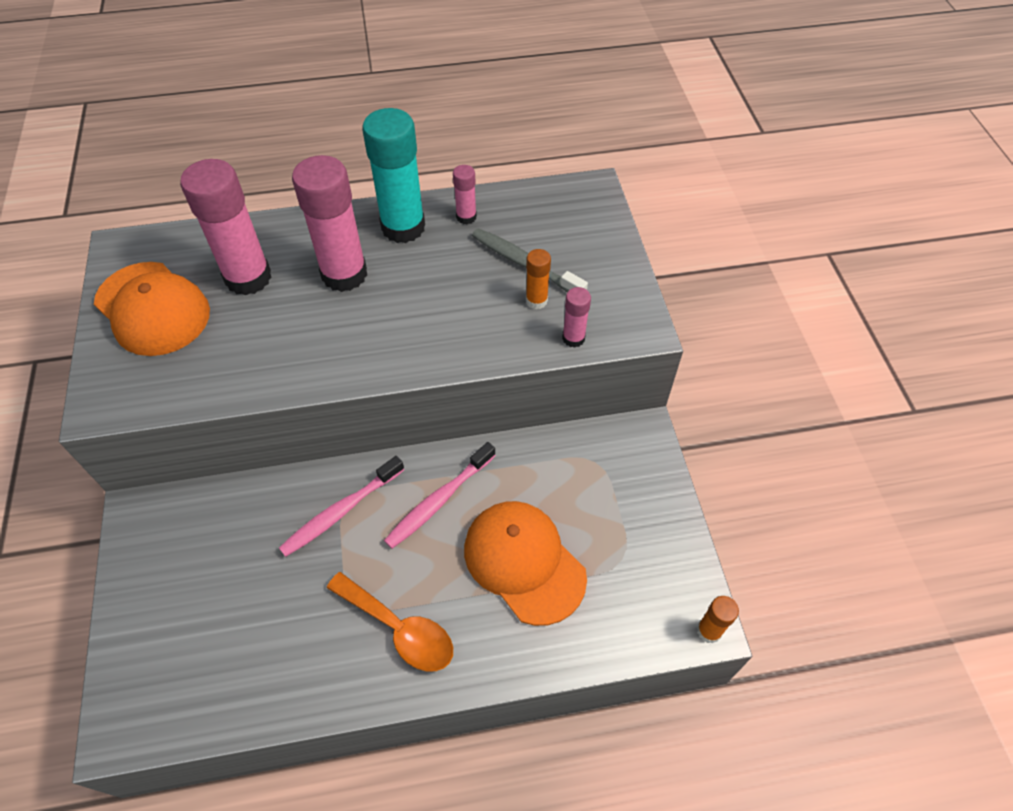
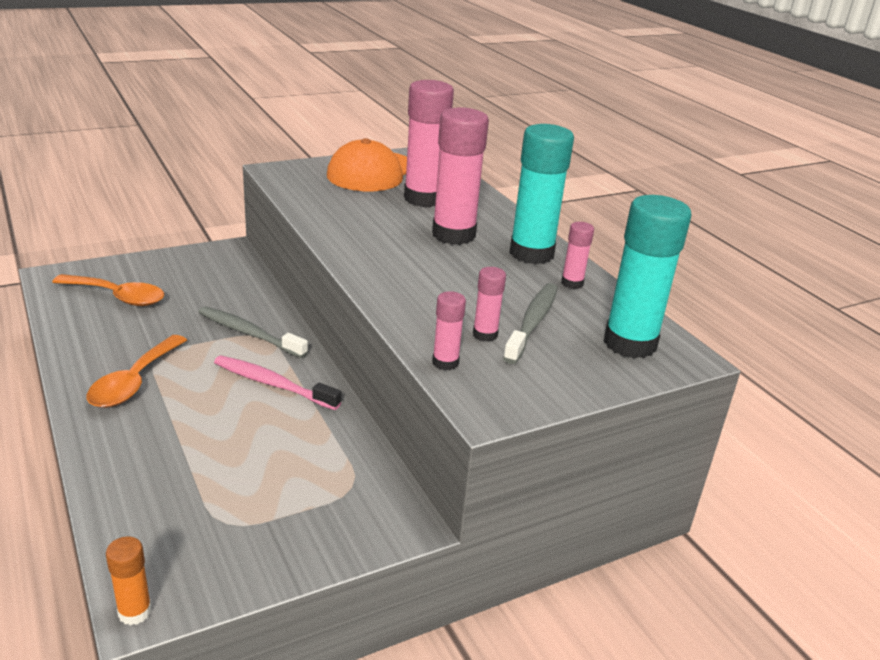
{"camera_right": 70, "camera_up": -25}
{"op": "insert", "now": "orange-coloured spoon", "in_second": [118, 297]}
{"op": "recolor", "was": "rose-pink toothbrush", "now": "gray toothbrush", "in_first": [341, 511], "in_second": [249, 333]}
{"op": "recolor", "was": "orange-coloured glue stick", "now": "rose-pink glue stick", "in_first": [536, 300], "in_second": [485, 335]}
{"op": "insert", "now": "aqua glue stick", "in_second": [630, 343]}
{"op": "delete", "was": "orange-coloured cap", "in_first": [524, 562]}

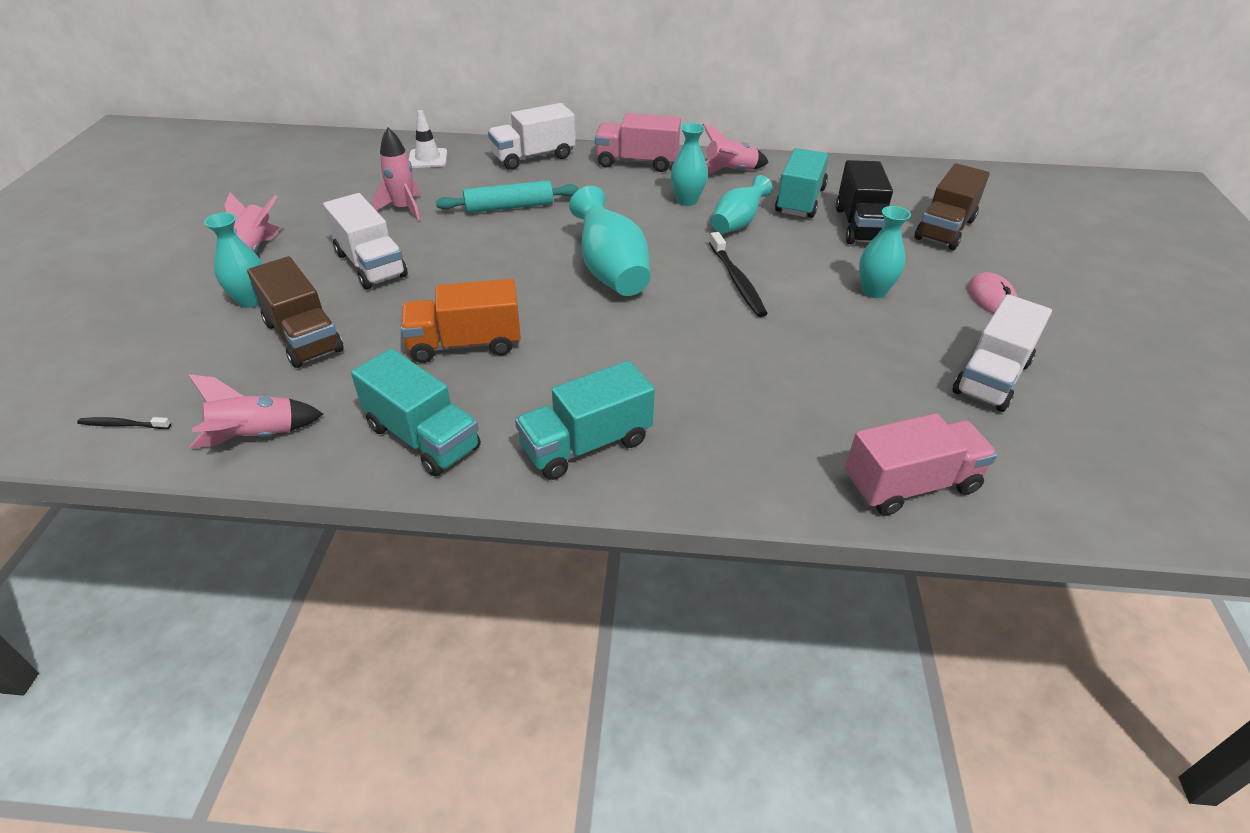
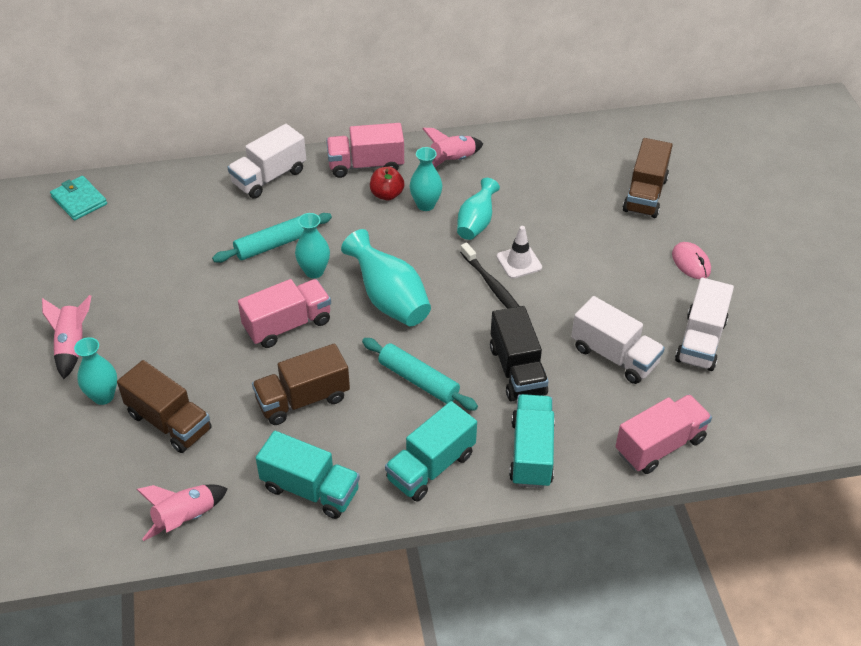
{"camera_right": -15, "camera_up": 5}
{"op": "insert", "now": "aqua wallet", "in_second": [79, 200]}
{"op": "insert", "now": "rose-pink truck", "in_second": [287, 325]}
{"op": "recolor", "was": "orange-coloured truck", "now": "dark brown truck", "in_first": [465, 344], "in_second": [303, 399]}
{"op": "move", "was": "aqua flower vase", "in_first": [873, 291], "in_second": [314, 271]}
{"op": "insert", "now": "aqua pastry roller", "in_second": [418, 380]}
{"op": "insert", "now": "scarlet toy apple", "in_second": [387, 194]}
{"op": "move", "was": "black truck", "in_first": [860, 226], "in_second": [517, 370]}
{"op": "move", "was": "snow-white traffic cone", "in_first": [428, 158], "in_second": [519, 262]}
{"op": "move", "was": "aqua truck", "in_first": [800, 200], "in_second": [531, 453]}
{"op": "move", "was": "snow-white truck", "in_first": [371, 265], "in_second": [614, 356]}
{"op": "delete", "was": "black toothbrush", "in_first": [123, 425]}
{"op": "delete", "was": "rose-pink toy rocket", "in_first": [404, 209]}

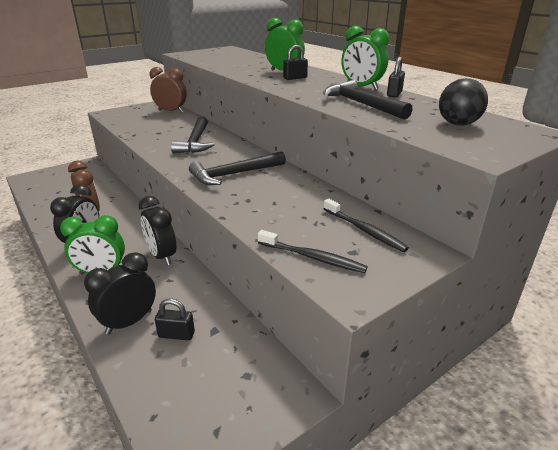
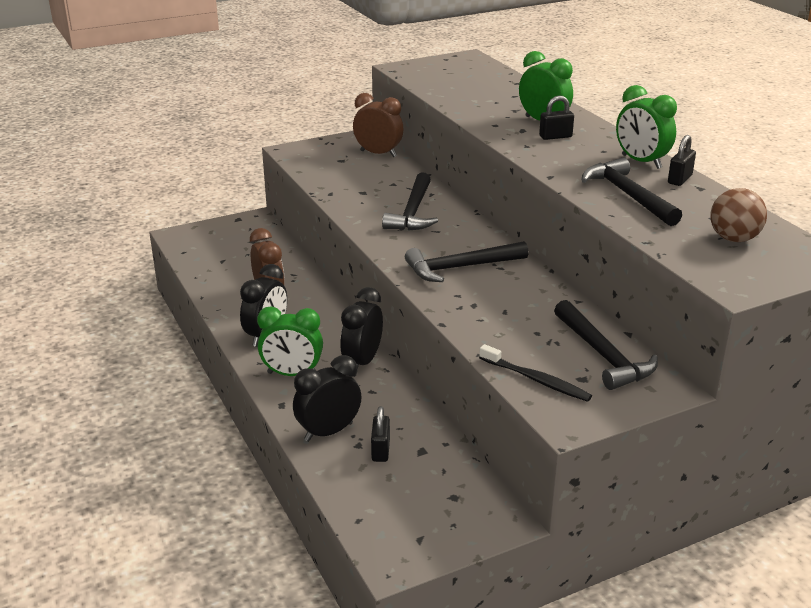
{"camera_right": 10, "camera_up": 0}
{"op": "rotate", "was": "black bedside clock", "in_first": [162, 256], "in_second": [362, 361], "clockwise": 45}
{"op": "rotate", "was": "black small lock", "in_first": [176, 334], "in_second": [380, 450], "clockwise": 75}
{"op": "replace", "was": "black toothbrush", "now": "black claw hammer", "in_first": [364, 230], "in_second": [603, 355]}
{"op": "recolor", "was": "black sphere", "now": "dark brown sphere", "in_first": [458, 124], "in_second": [733, 239]}

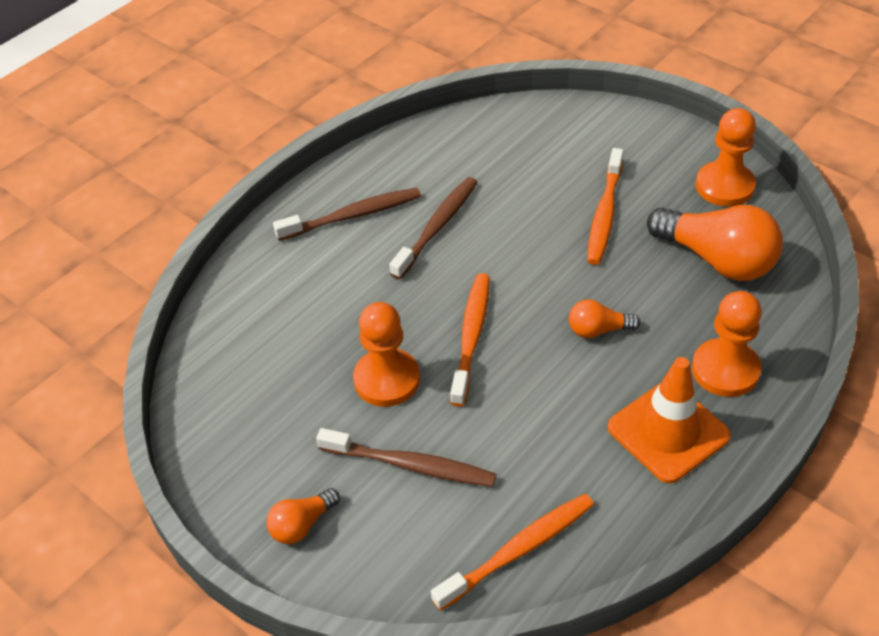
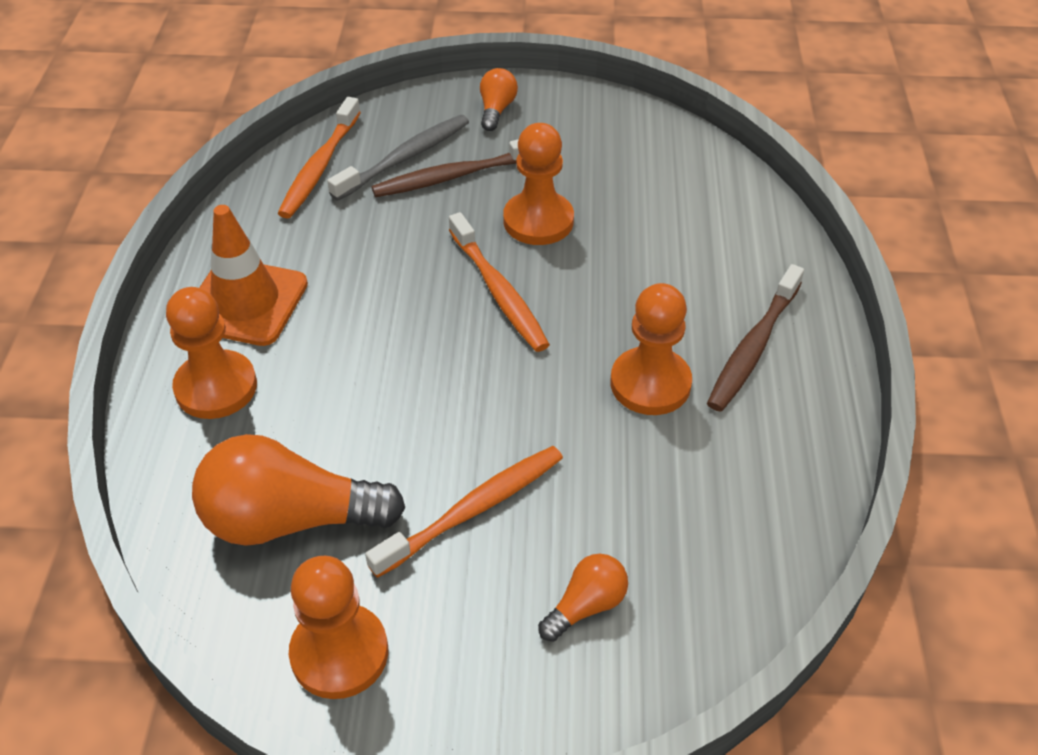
{"camera_right": 140, "camera_up": 0}
{"op": "insert", "now": "gray toothbrush", "in_second": [404, 158]}
{"op": "rotate", "was": "orange-coloured toothbrush", "in_first": [604, 214], "in_second": [473, 510], "clockwise": 75}
{"op": "move", "was": "orange-coloured bulb", "in_first": [598, 330], "in_second": [586, 606]}
{"op": "replace", "was": "dark brown toothbrush", "now": "orange-coloured game pawn", "in_first": [437, 227], "in_second": [650, 383]}

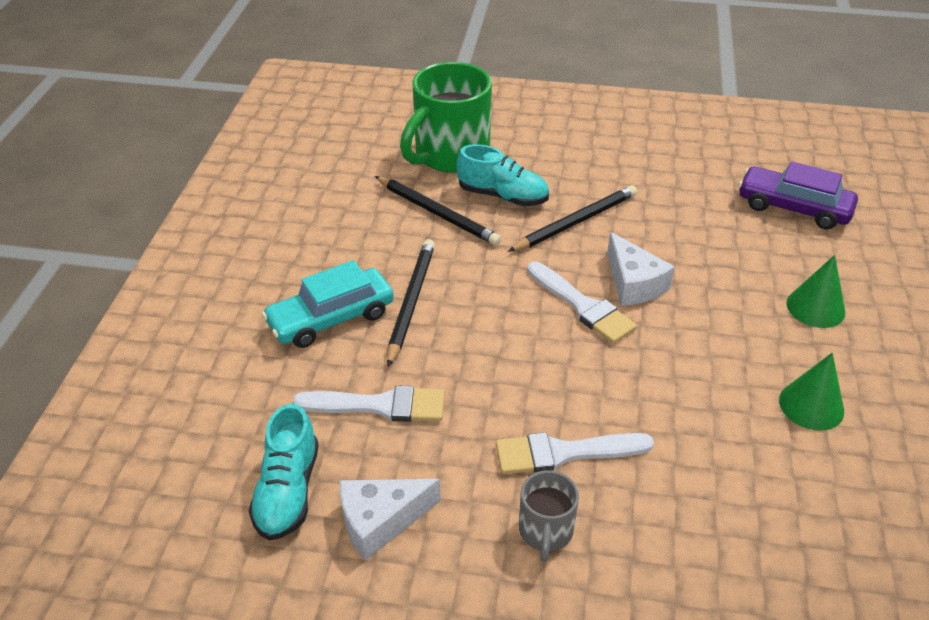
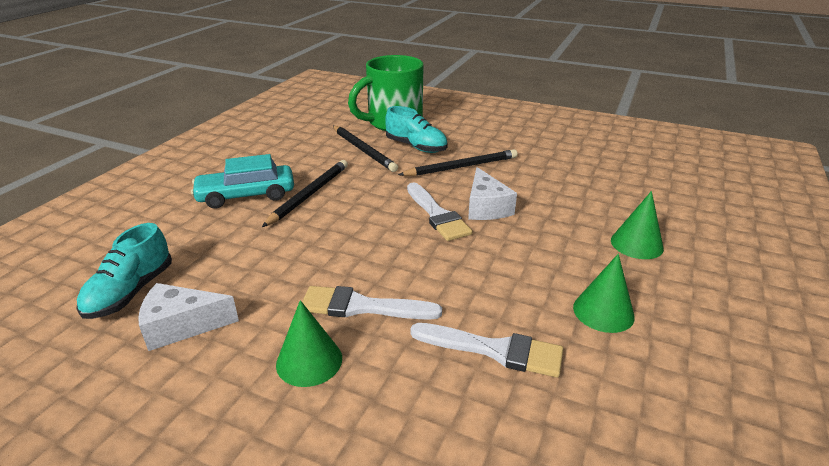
{"camera_right": 15, "camera_up": -10}
{"op": "replace", "was": "gray tea mug", "now": "emerald cone shape", "in_first": [545, 531], "in_second": [309, 361]}
{"op": "move", "was": "snow-white paintbrush", "in_first": [379, 405], "in_second": [494, 350]}
{"op": "delete", "was": "royal purple automobile", "in_first": [793, 208]}

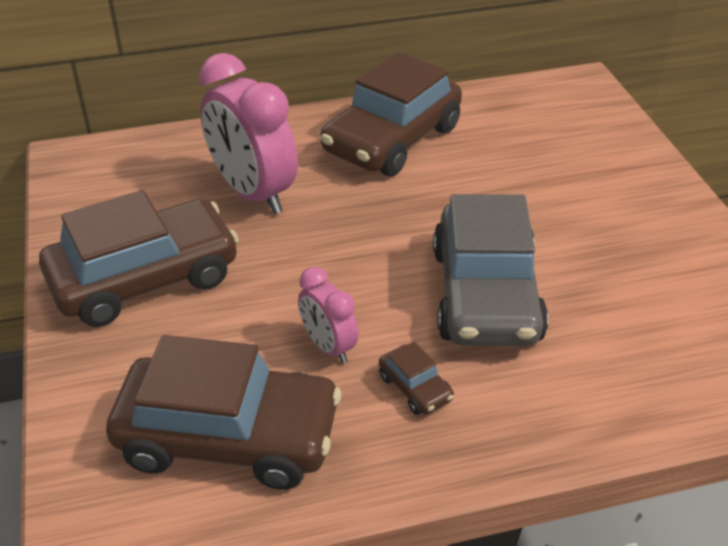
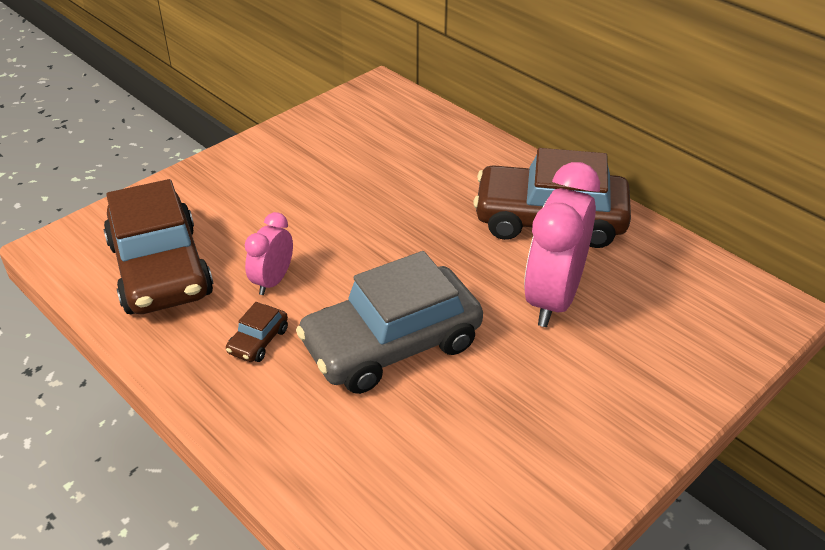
{"camera_right": 60, "camera_up": 0}
{"op": "move", "was": "rose-pink bedside clock", "in_first": [253, 193], "in_second": [553, 298]}
{"op": "delete", "was": "dark brown automobile", "in_first": [144, 278]}

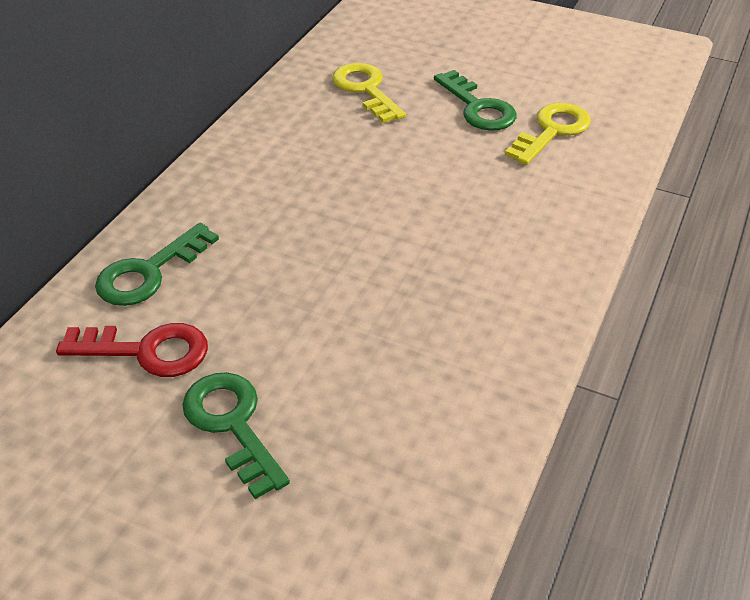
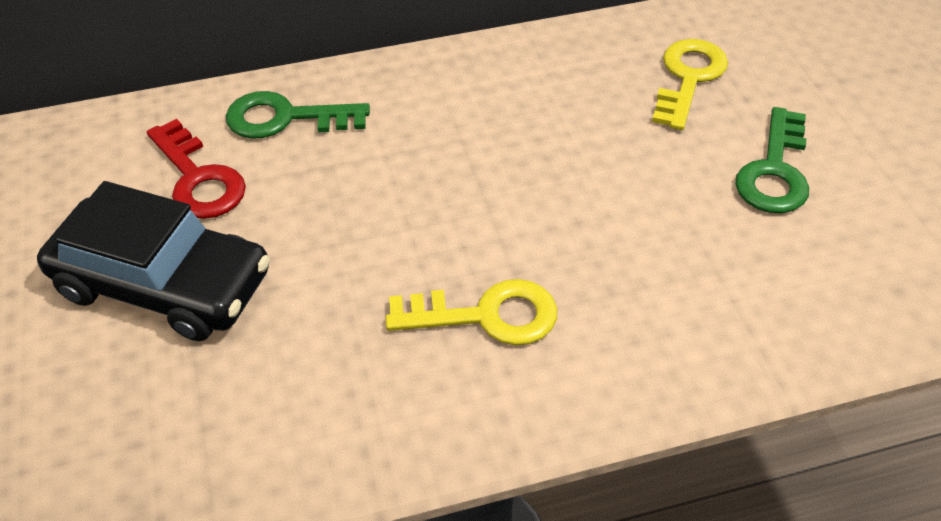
{"camera_right": 50, "camera_up": 5}
{"op": "replace", "was": "emerald key", "now": "black automobile", "in_first": [232, 425], "in_second": [163, 284]}
{"op": "move", "was": "yellow key", "in_first": [551, 131], "in_second": [485, 315]}

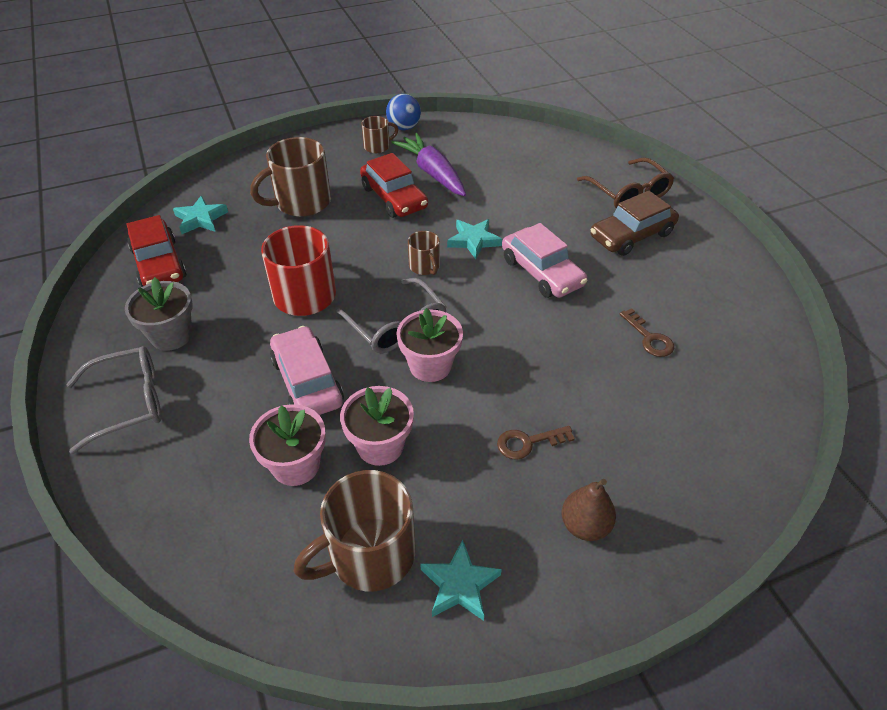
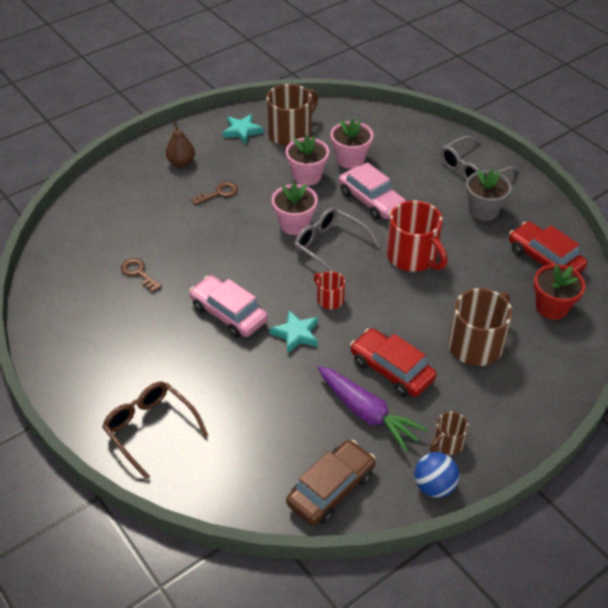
{"camera_right": 165, "camera_up": 0}
{"op": "move", "was": "dark brown automobile", "in_first": [631, 235], "in_second": [331, 489]}
{"op": "recolor", "was": "dark brown tea mug", "now": "scarlet tea mug", "in_first": [425, 266], "in_second": [329, 299]}
{"op": "replace", "was": "aqua star", "now": "scarlet flower pot", "in_first": [201, 219], "in_second": [552, 307]}

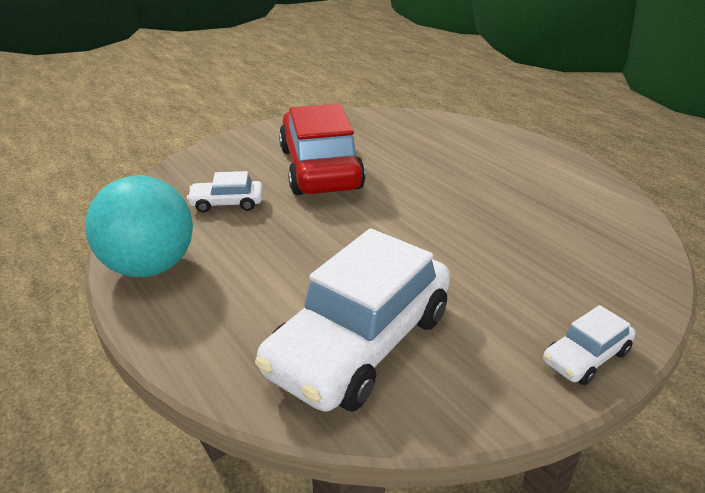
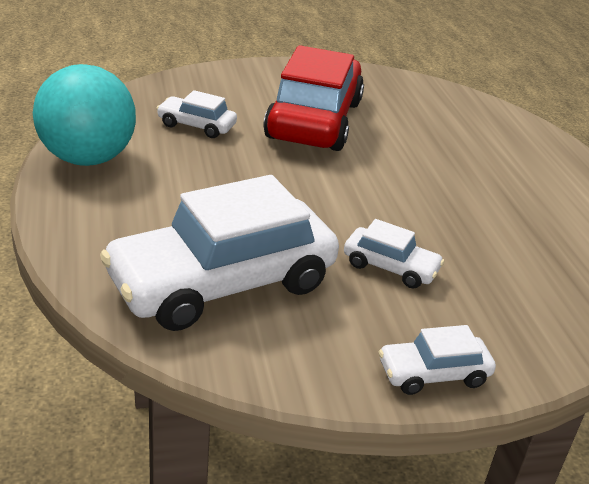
{"camera_right": 20, "camera_up": 0}
{"op": "insert", "now": "snow-white automobile", "in_second": [390, 267]}

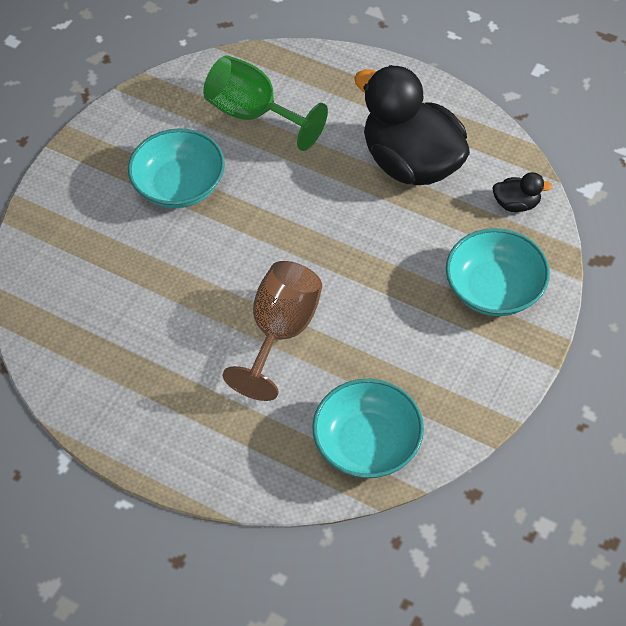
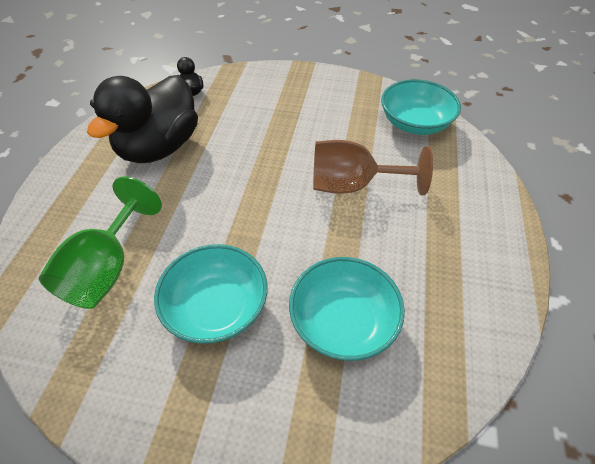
{"camera_right": -110, "camera_up": -5}
{"op": "move", "was": "aqua deep dish", "in_first": [494, 289], "in_second": [343, 321]}

